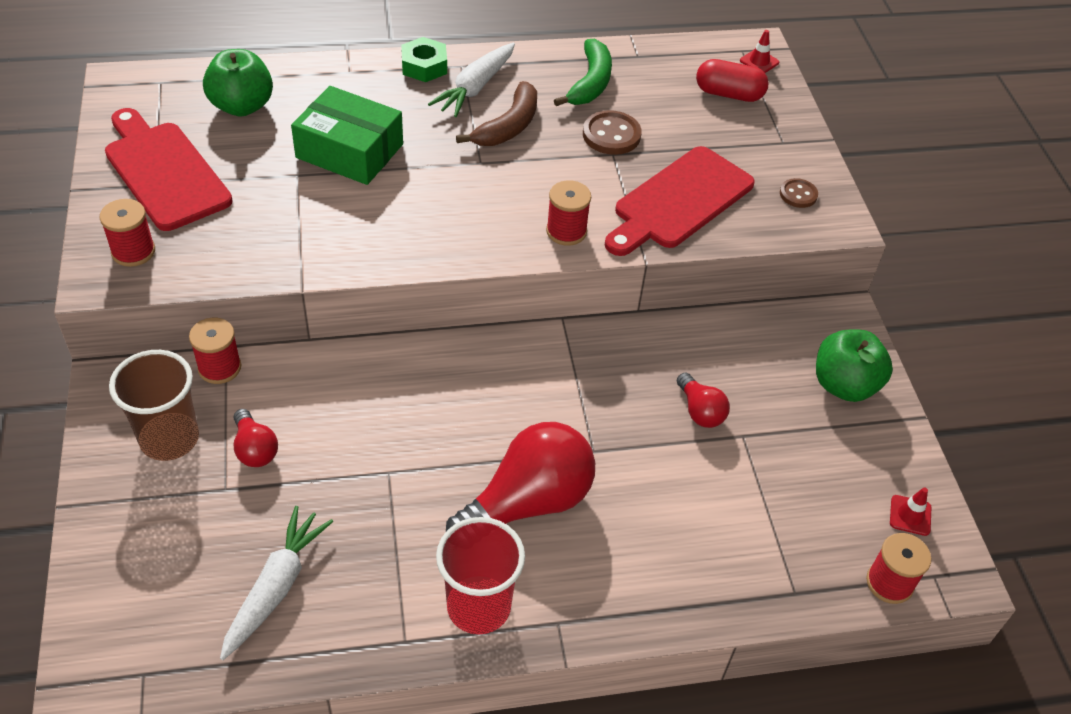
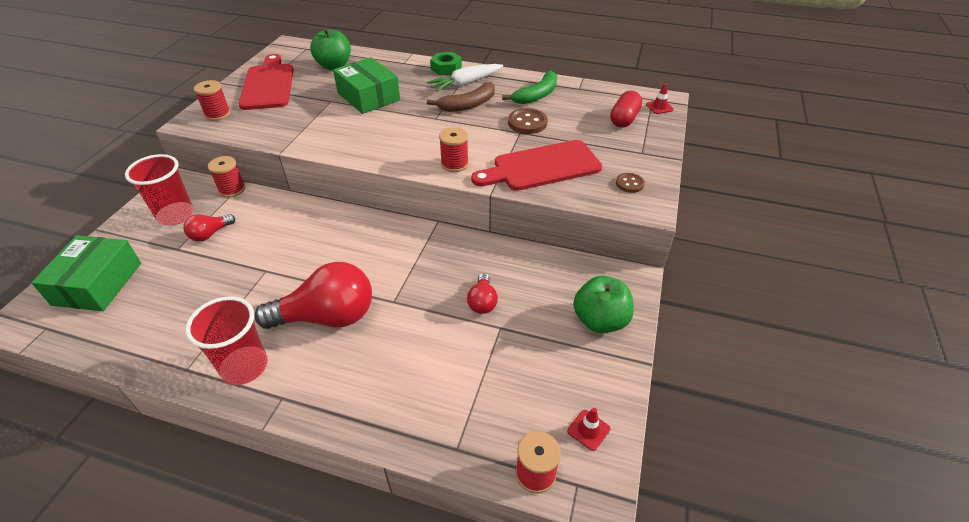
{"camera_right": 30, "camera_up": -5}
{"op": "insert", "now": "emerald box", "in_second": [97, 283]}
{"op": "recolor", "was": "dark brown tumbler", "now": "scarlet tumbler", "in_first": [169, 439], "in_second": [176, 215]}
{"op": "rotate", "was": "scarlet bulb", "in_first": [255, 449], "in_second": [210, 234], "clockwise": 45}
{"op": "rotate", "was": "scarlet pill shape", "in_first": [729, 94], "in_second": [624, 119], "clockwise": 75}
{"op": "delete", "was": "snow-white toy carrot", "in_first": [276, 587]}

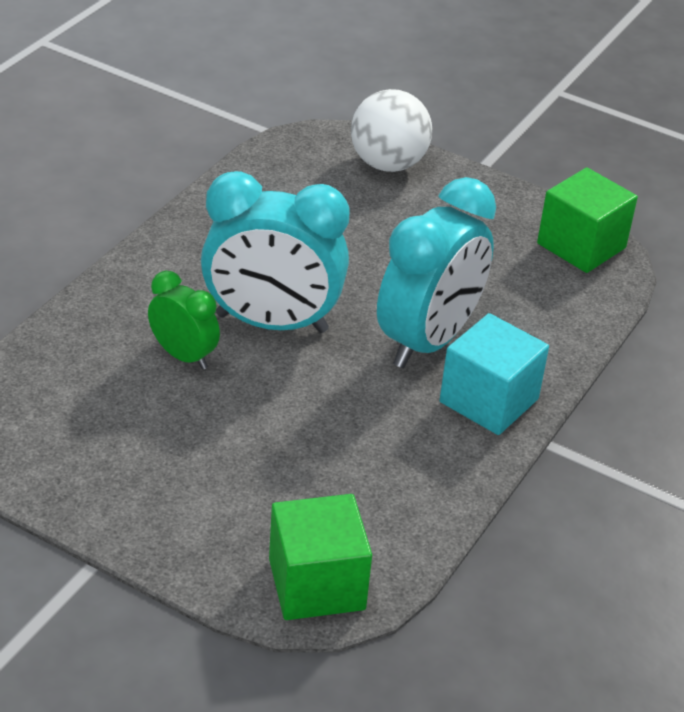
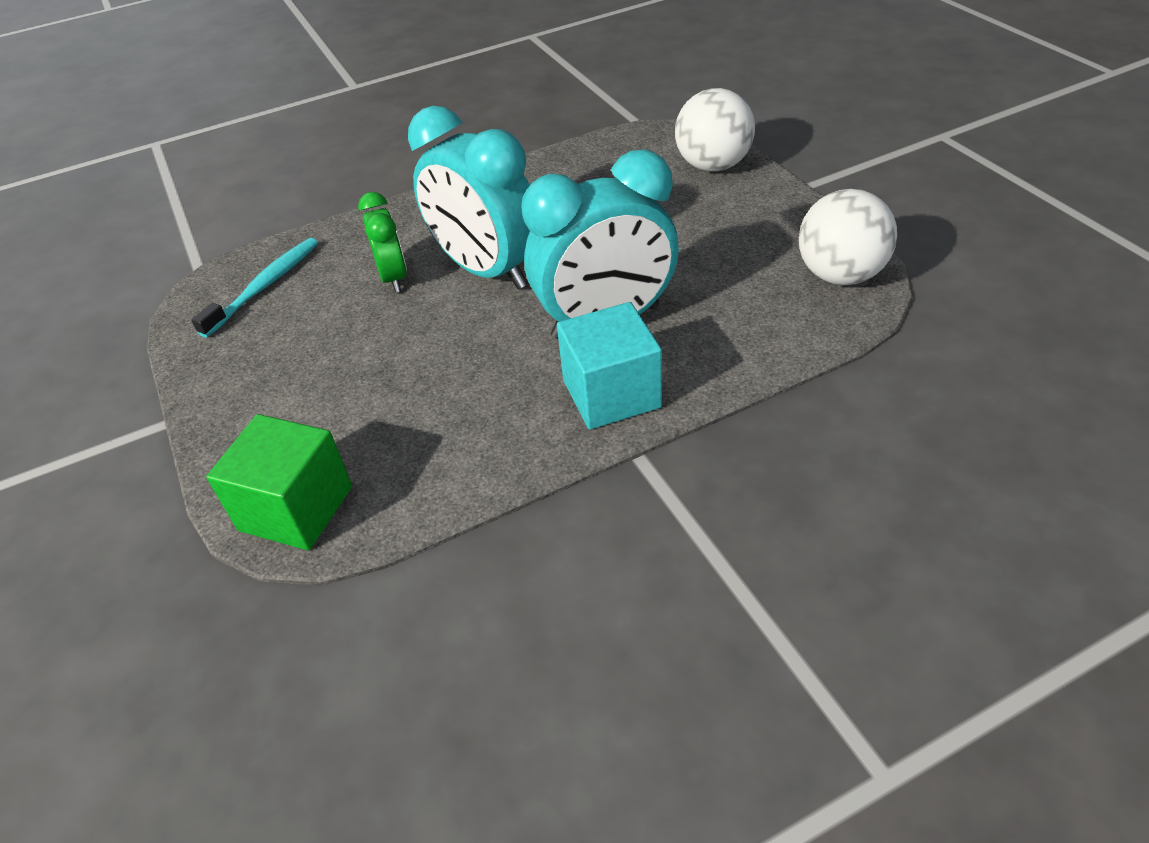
{"camera_right": 40, "camera_up": 5}
{"op": "insert", "now": "aqua toothbrush", "in_second": [264, 286]}
{"op": "replace", "was": "emerald cube", "now": "snow-white sphere", "in_first": [581, 246], "in_second": [840, 275]}

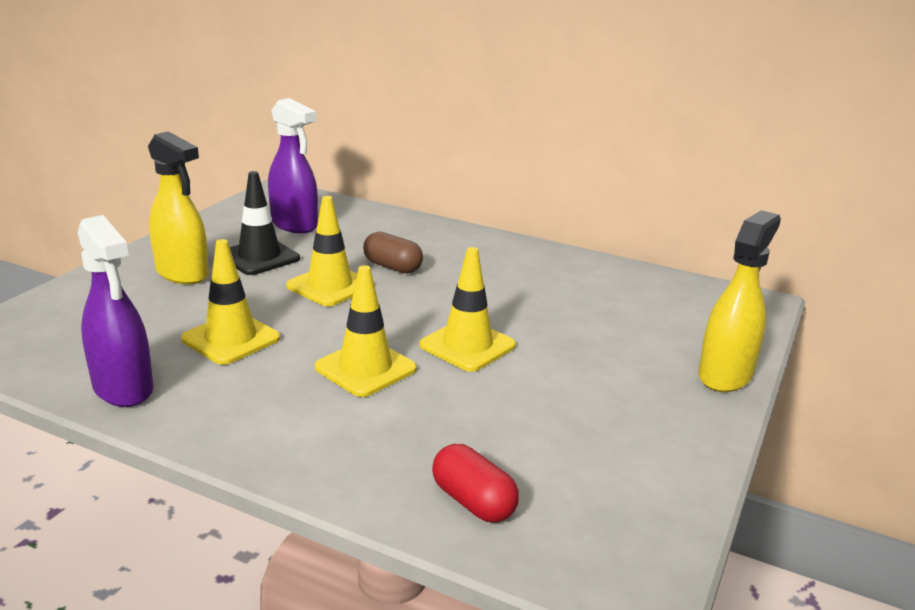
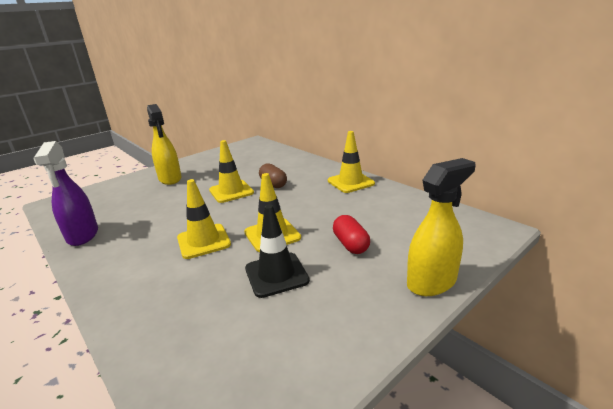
{"camera_right": 25, "camera_up": 0}
{"op": "move", "was": "black traffic cone", "in_first": [259, 257], "in_second": [276, 274]}
{"op": "move", "was": "yellow traffic cone", "in_first": [231, 339], "in_second": [350, 182]}
{"op": "move", "was": "scarlet pill shape", "in_first": [473, 502], "in_second": [350, 244]}
{"op": "delete", "was": "royal purple spray cleaner", "in_first": [294, 225]}

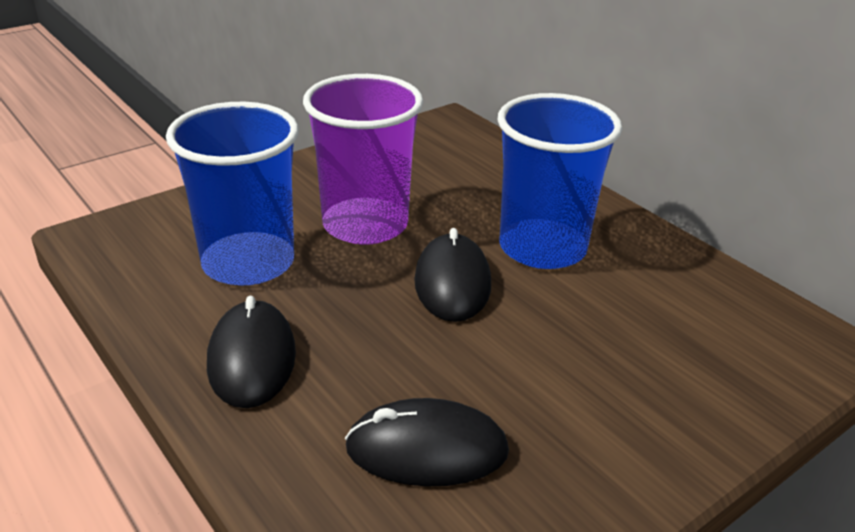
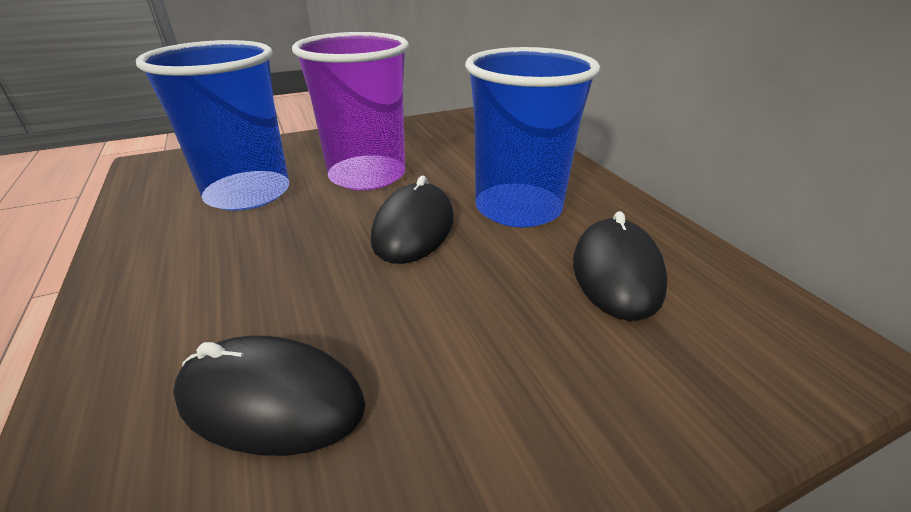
{"camera_right": 15, "camera_up": 0}
{"op": "move", "was": "black computer mouse", "in_first": [251, 358], "in_second": [616, 272]}

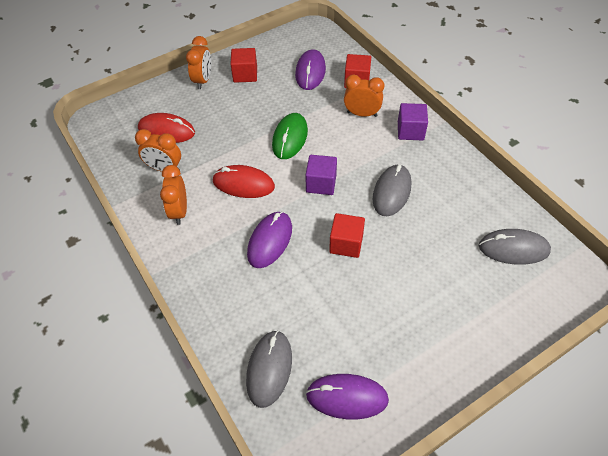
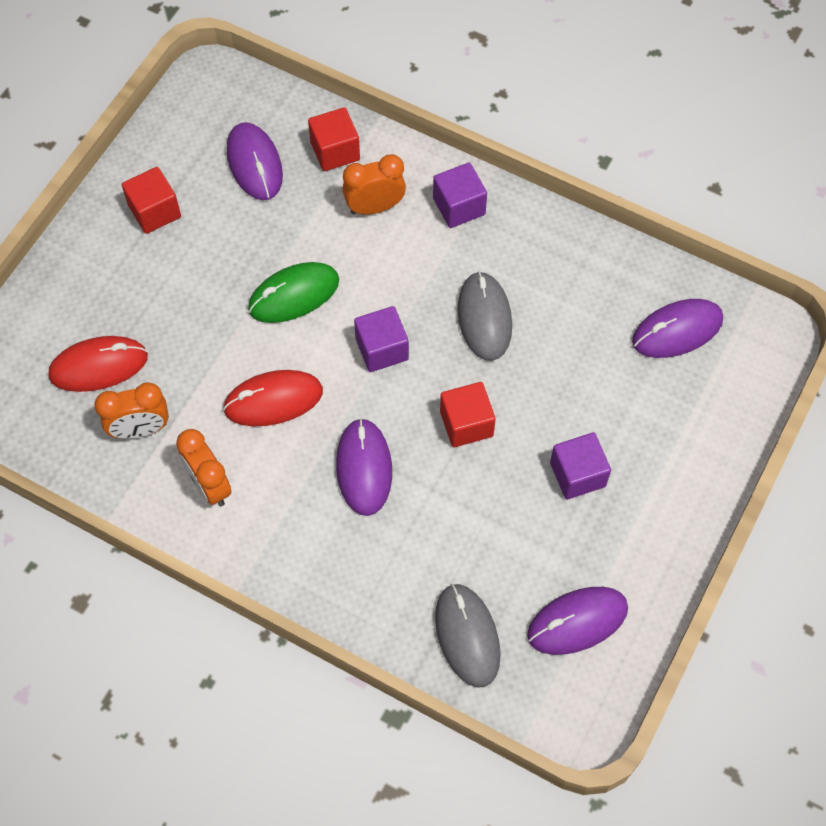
{"camera_right": -30, "camera_up": 10}
{"op": "rotate", "was": "emerald computer mouse", "in_first": [290, 138], "in_second": [294, 295], "clockwise": 75}
{"op": "insert", "now": "royal purple cube", "in_second": [577, 474]}
{"op": "recolor", "was": "gray computer mouse", "now": "royal purple computer mouse", "in_first": [513, 249], "in_second": [677, 331]}
{"op": "delete", "was": "orange-coloured bedside clock", "in_first": [203, 80]}

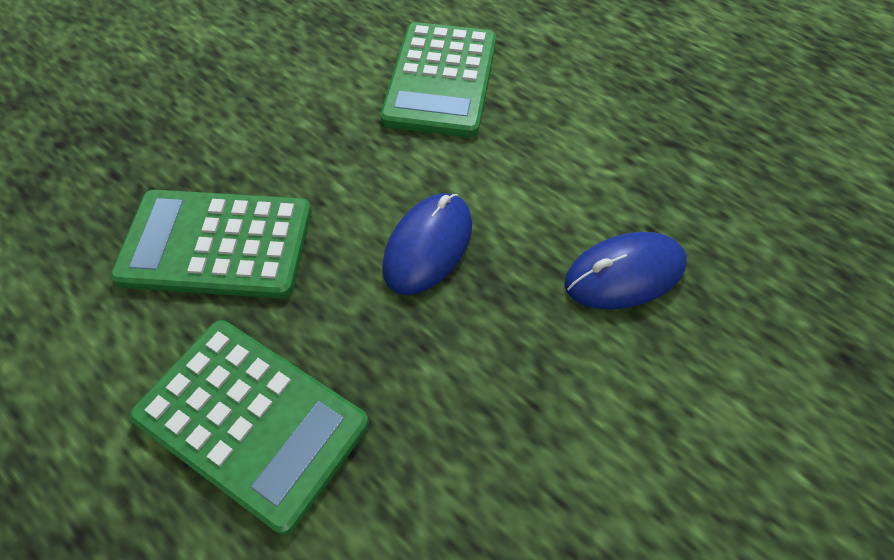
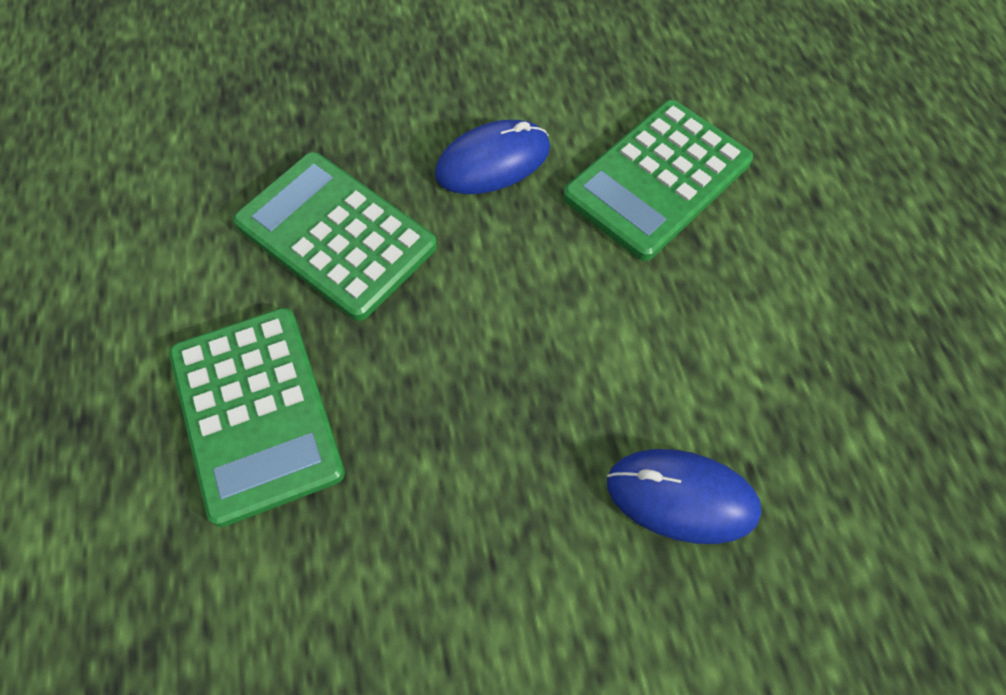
{"camera_right": 35, "camera_up": 5}
{"op": "move", "was": "blue computer mouse", "in_first": [428, 246], "in_second": [493, 162]}

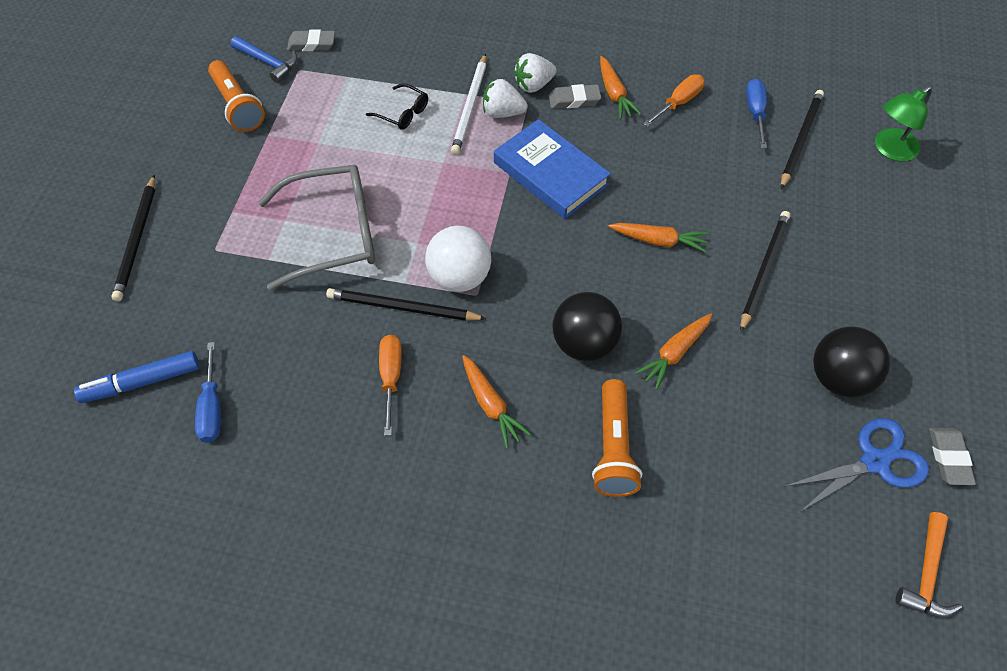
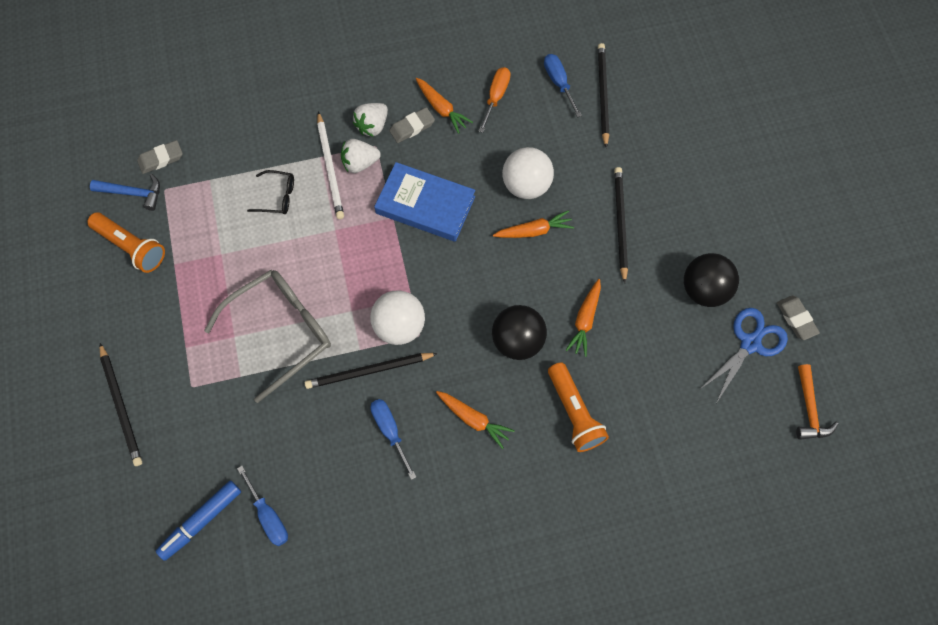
{"camera_right": -25, "camera_up": 10}
{"op": "recolor", "was": "orange-coloured hand screwdriver", "now": "blue hand screwdriver", "in_first": [391, 378], "in_second": [390, 431]}
{"op": "insert", "now": "snow-white sphere", "in_second": [526, 185]}
{"op": "delete", "was": "emerald desk lamp", "in_first": [890, 150]}

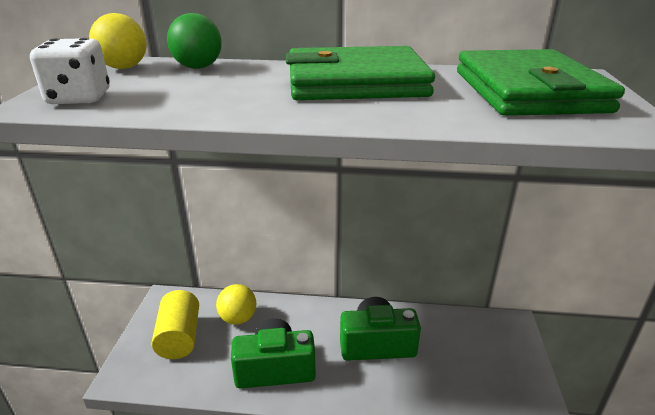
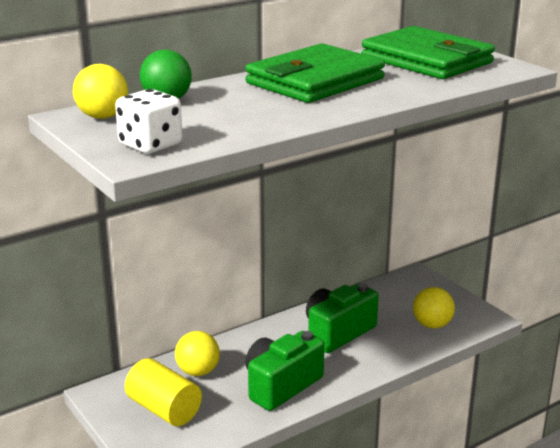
{"camera_right": -40, "camera_up": -5}
{"op": "insert", "now": "yellow sphere", "in_second": [432, 325]}

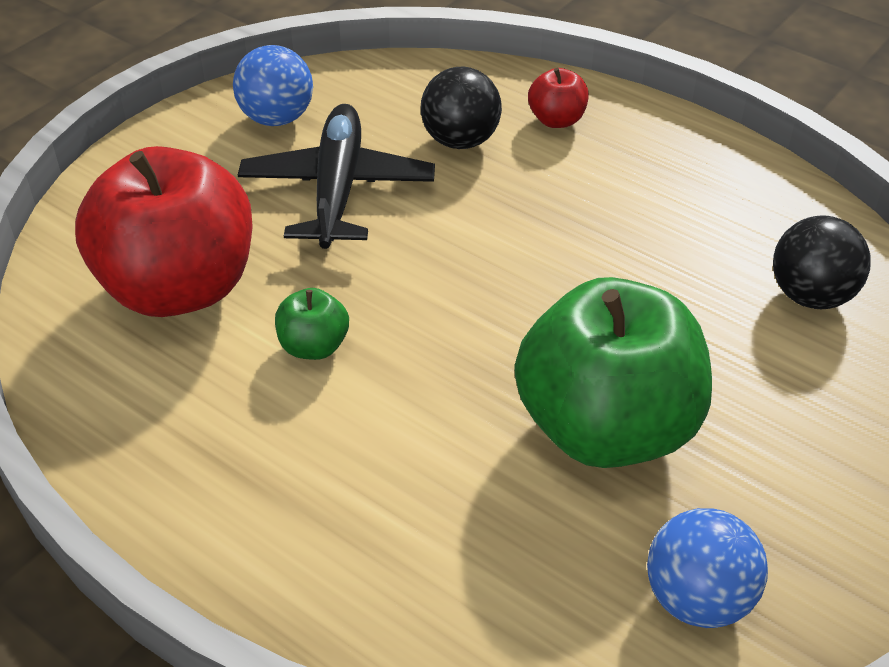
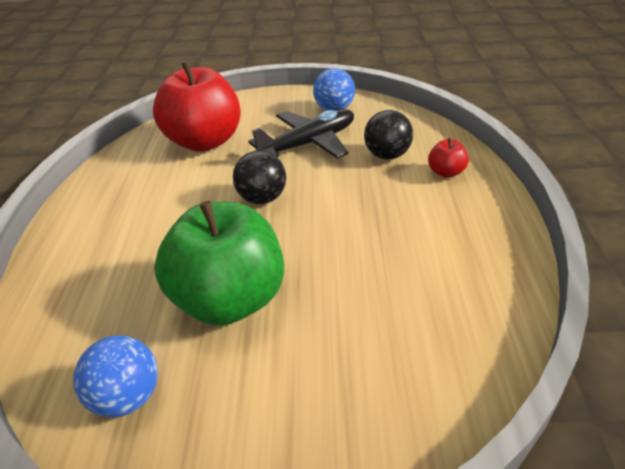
{"camera_right": 55, "camera_up": -5}
{"op": "move", "was": "black sphere", "in_first": [811, 296], "in_second": [262, 198]}
{"op": "delete", "was": "emerald toy apple", "in_first": [314, 346]}

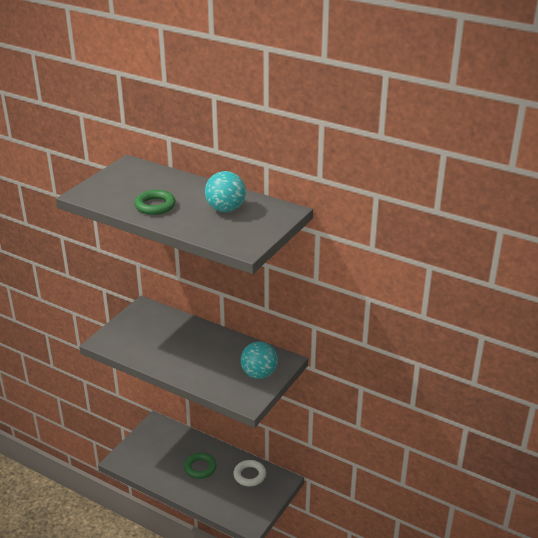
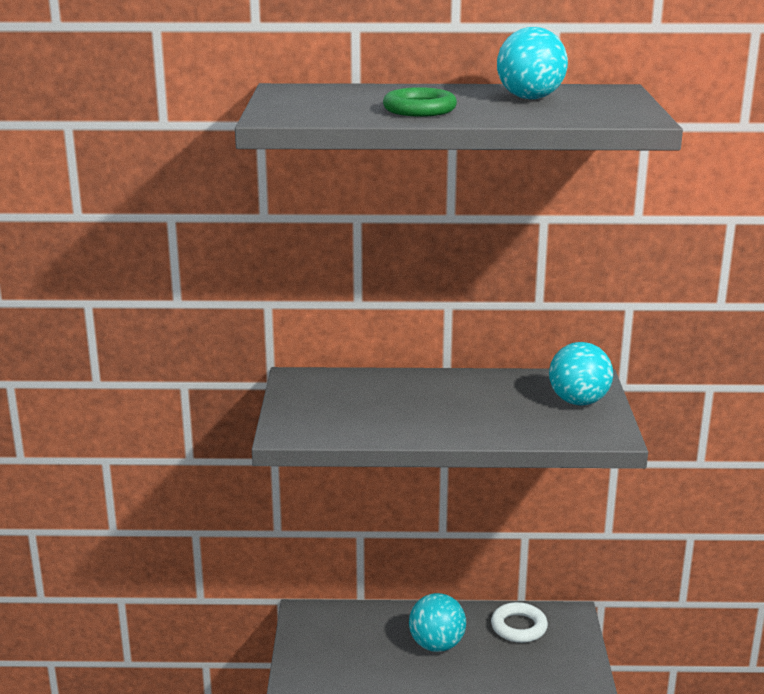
{"camera_right": -30, "camera_up": -10}
{"op": "replace", "was": "emerald hoop", "now": "aqua sphere", "in_first": [200, 468], "in_second": [436, 645]}

